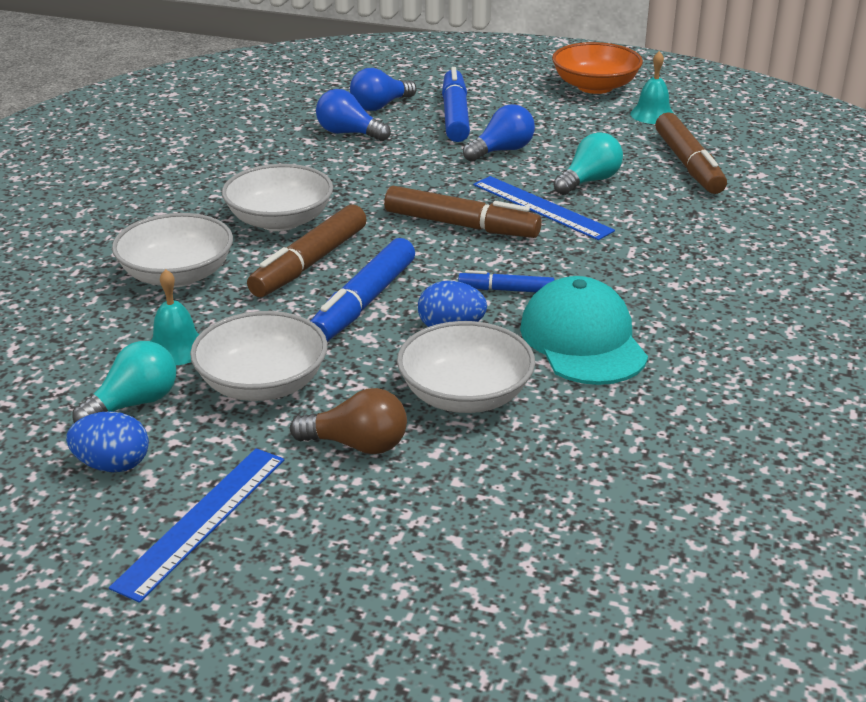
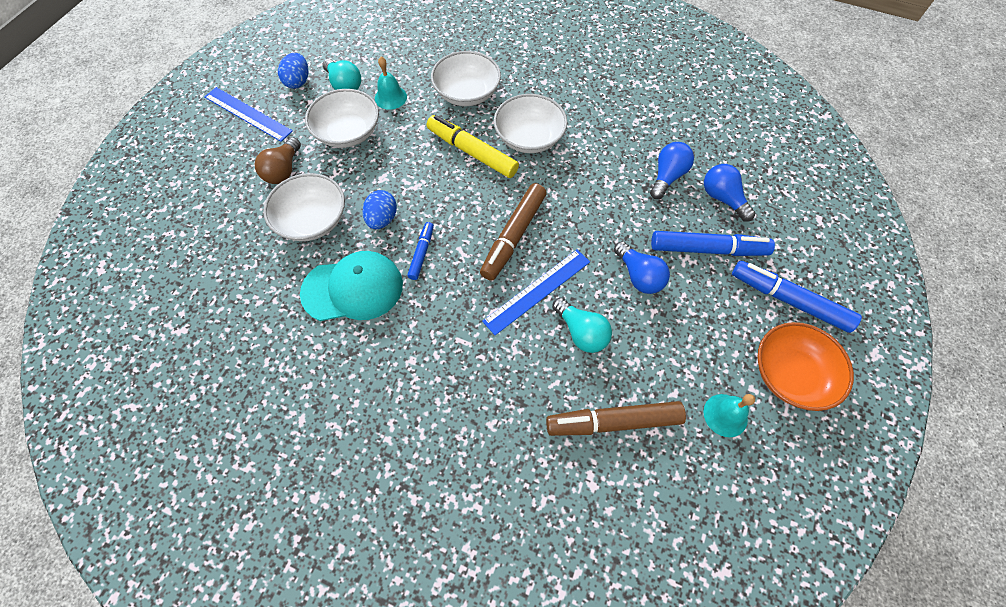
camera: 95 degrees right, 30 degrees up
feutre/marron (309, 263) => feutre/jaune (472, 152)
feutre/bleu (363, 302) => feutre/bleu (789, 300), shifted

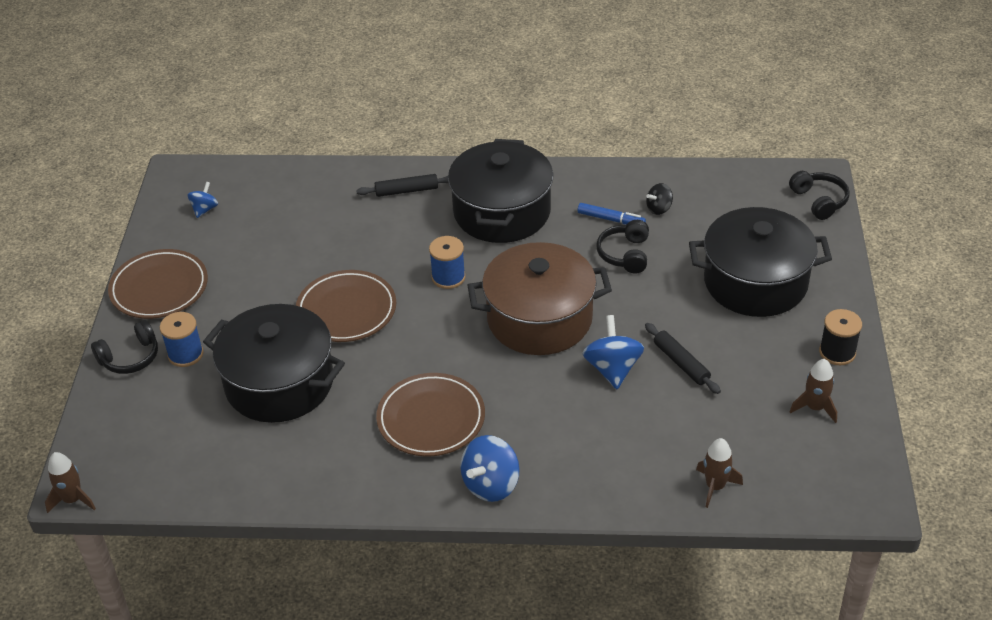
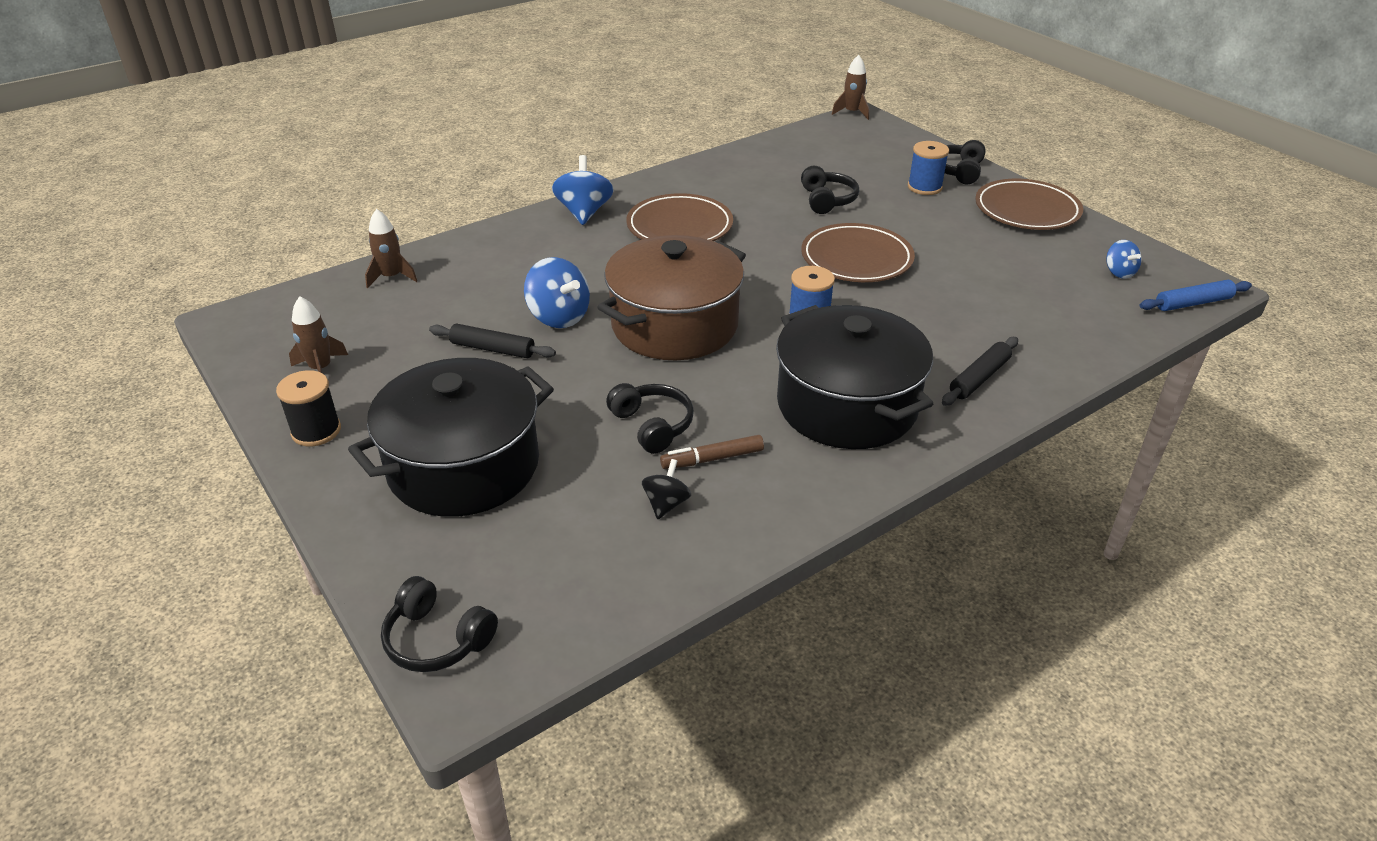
camera: 140 degrees right, 5 degrees down
feutre/bleu (611, 219) => feutre/marron (712, 459)
marmite/noir (279, 383) => casque audio/noir (827, 200)
nothing => rouleau à pâtisserie/bleu (1193, 303)

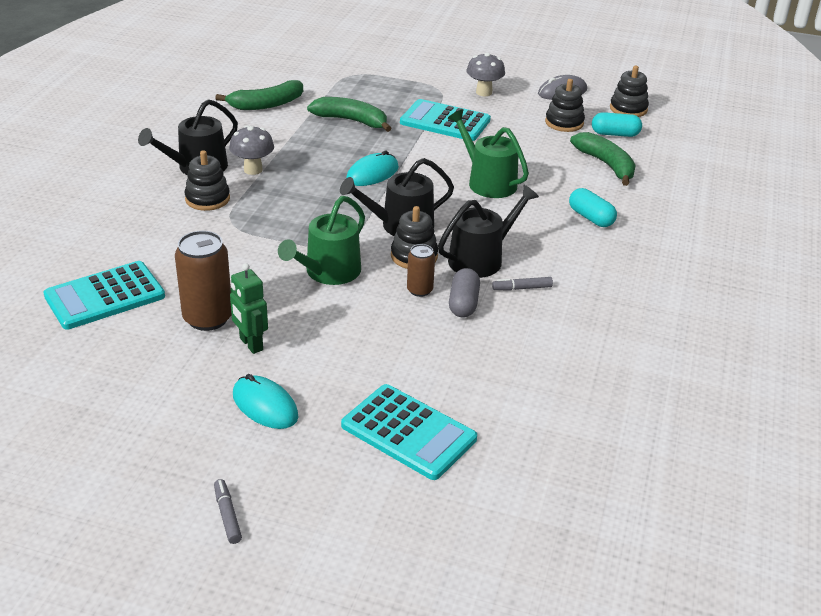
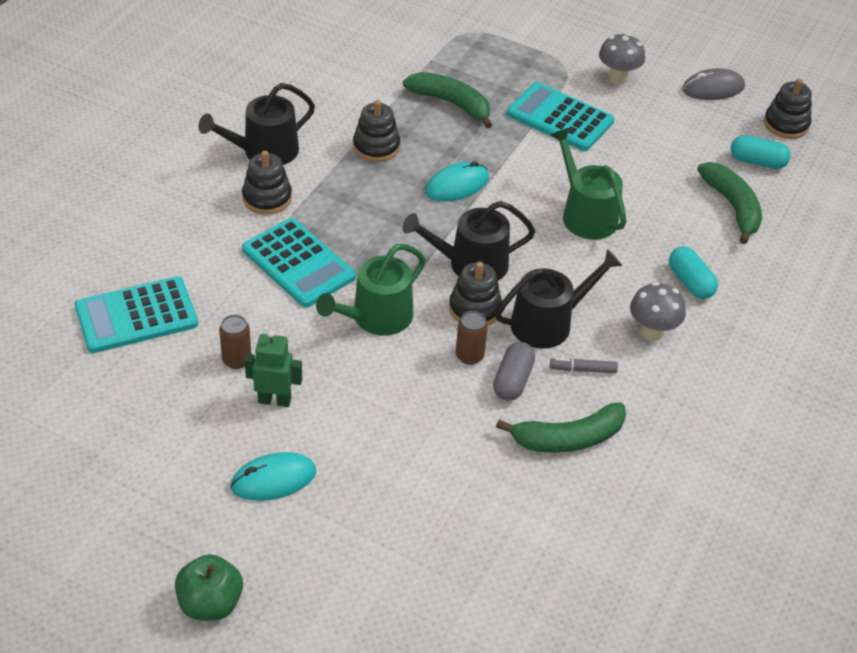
camera: 10 degrees right, 10 degrees up
jouet à empiler/noir (564, 123) => jouet à empiler/noir (376, 147), shifted
banane/vert (266, 104) => banane/vert (568, 438), shifted
champignon/gris (253, 170) => champignon/gris (652, 332), shifted
canette/marron (208, 318) => canette/marron (237, 360), x0.56
robot/vert (251, 344) => robot/vert (274, 400), 120 degrees clockwise
souris/turquoise (265, 405) => souris/turquoise (273, 479), 75 degrees counterclockwise
calculatrice/turquoise (408, 432) => calculatrice/turquoise (298, 263), shifted
feutre/gris (227, 516) => pomme/vert (210, 603)

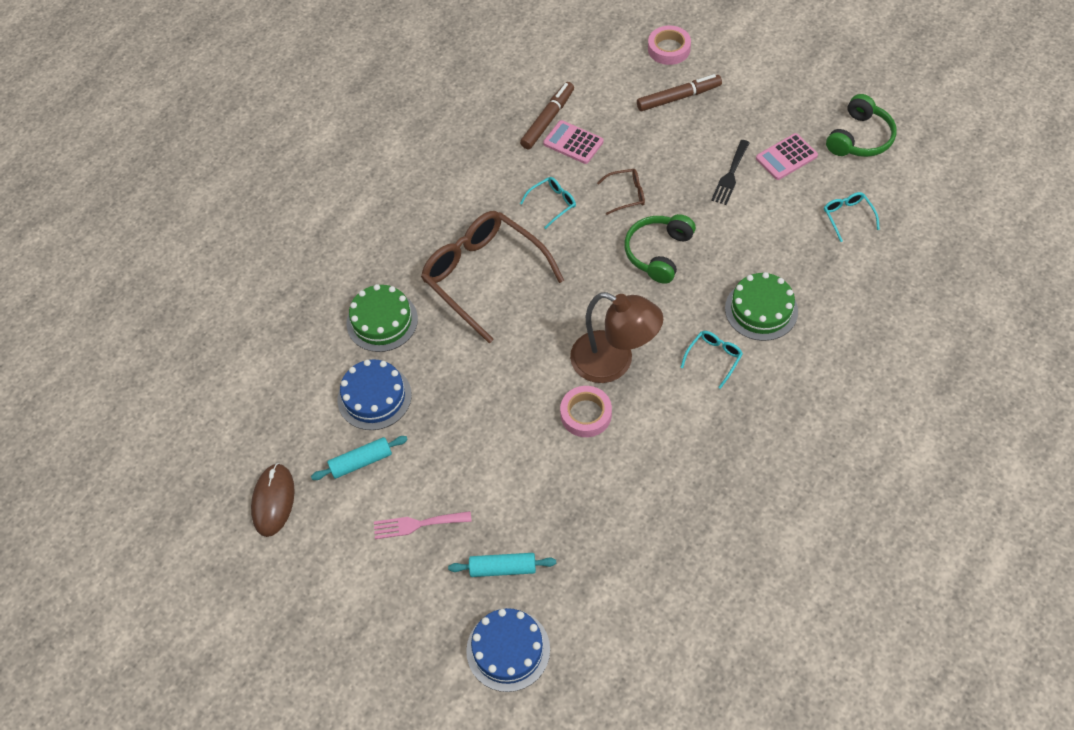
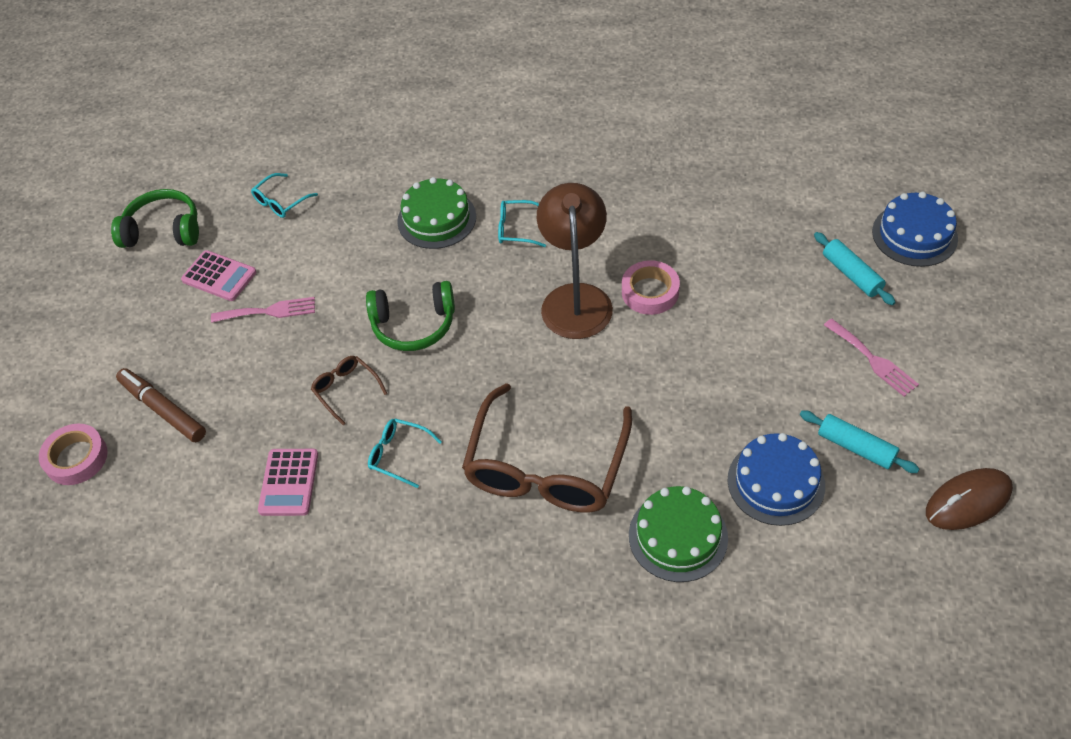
camera: 120 degrees left, 5 degrees down
feutre/marron (548, 120) => nothing
fourchette/noir (730, 175) => fourchette/rose (269, 311)

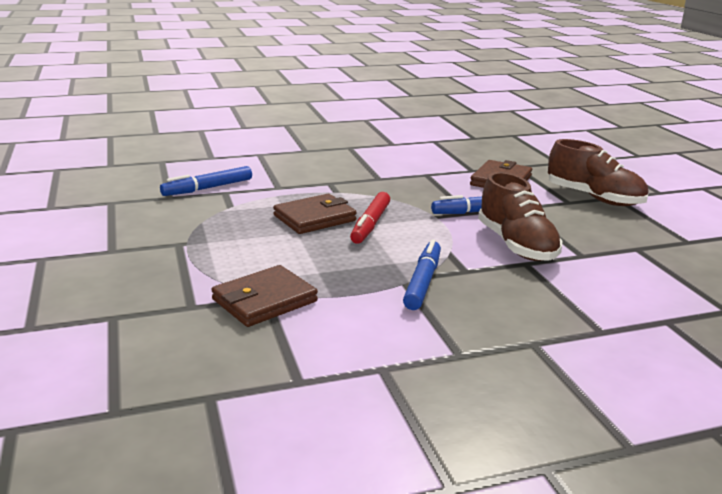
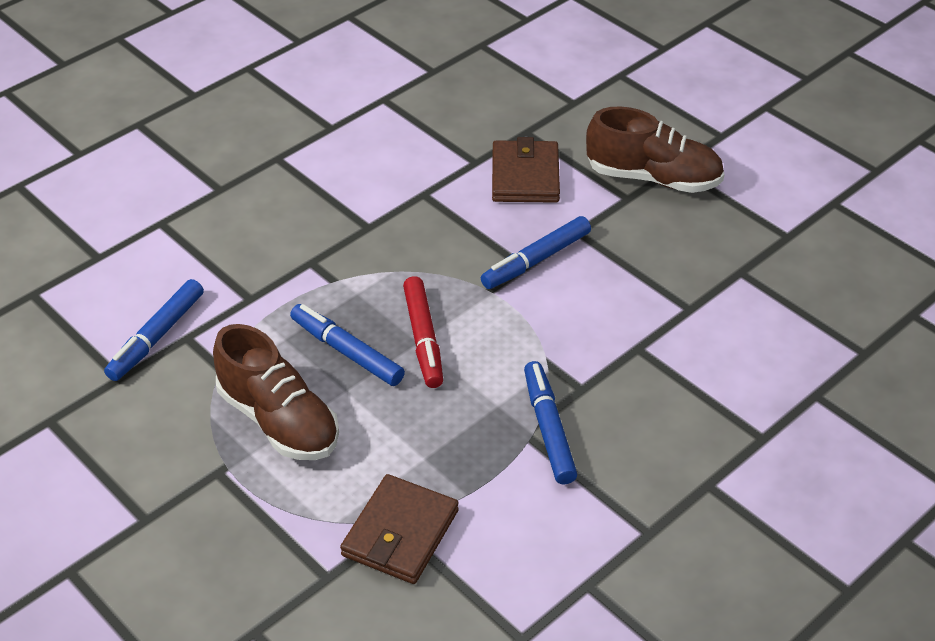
camera: 25 degrees left, 20 degrees up
chaussure/marron (516, 245) => chaussure/marron (278, 420), shifted
portefeuille/marron (314, 218) => feutre/bleu (347, 352)

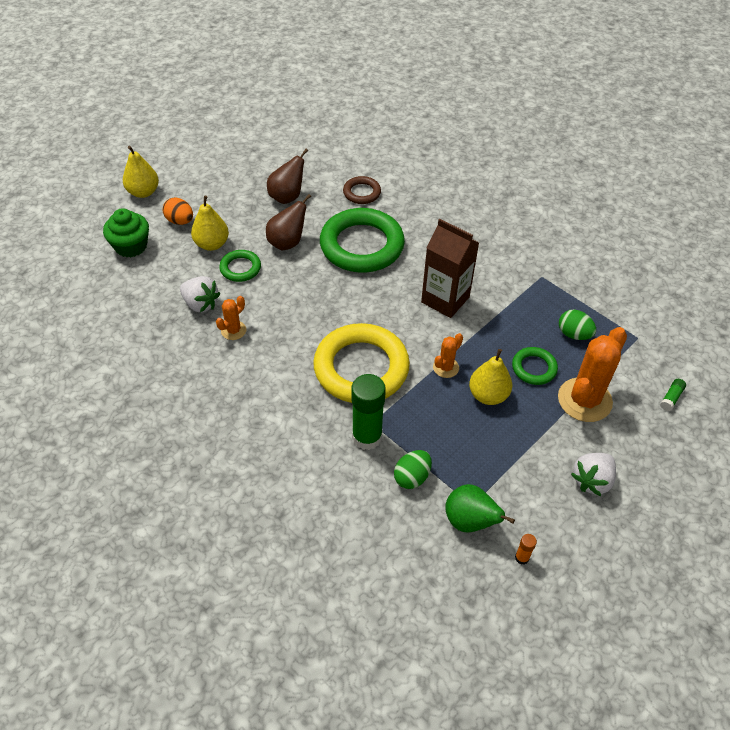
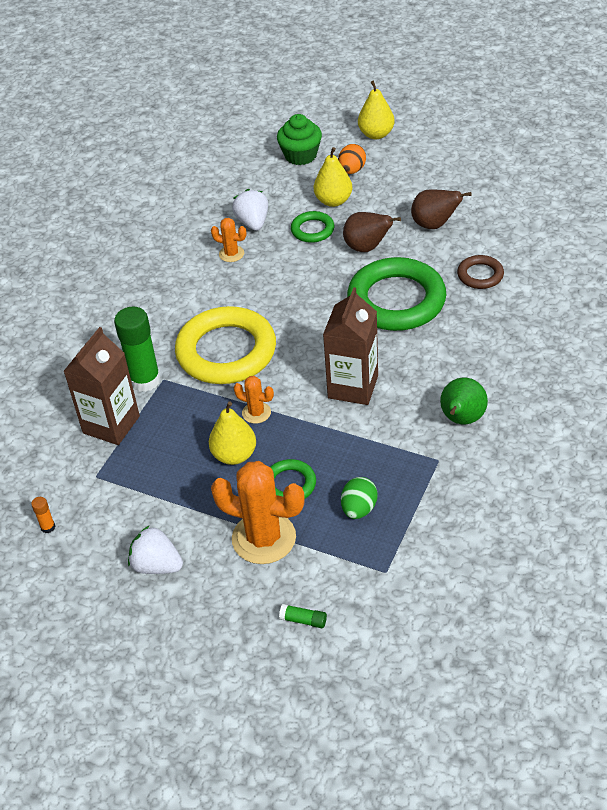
camera: 75 degrees right, 5 degrees down
fraise/blanc (201, 304) => fraise/blanc (253, 222), 150 degrees clockwise
œuf/vert (412, 477) => brique de lait/marron (111, 424)
poire/vert (470, 521) => poire/vert (461, 419), shifted

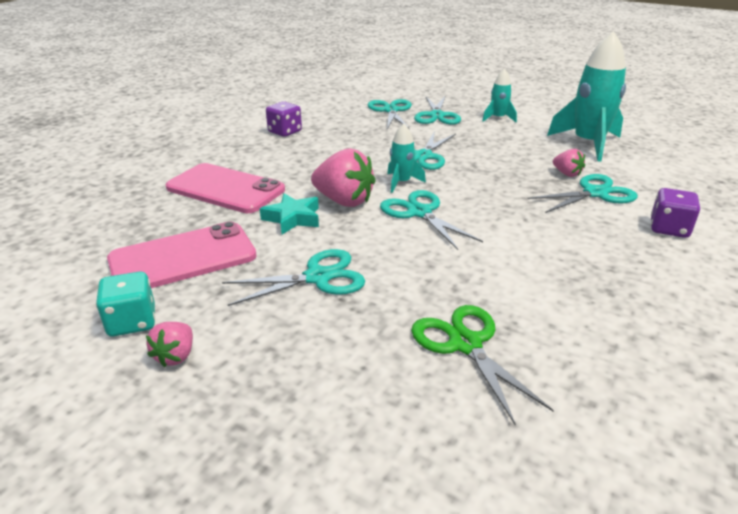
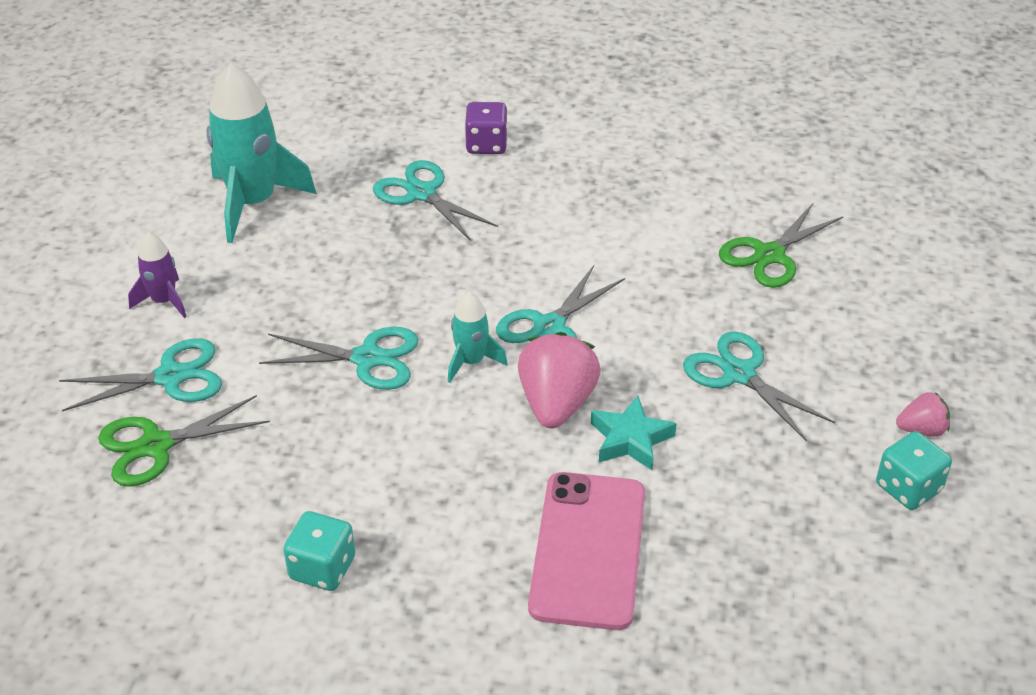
camera: 110 degrees left, 10 degrees up
fusée/turquoise (498, 118) => fusée/violet (164, 301)
ciseaux/turquoise (391, 110) => ciseaux/vert (156, 445)
dé/violet (285, 132) => dé/turquoise (322, 568)
fraise/rose (566, 174) => nothing
téléphone/rose (183, 258) => nothing

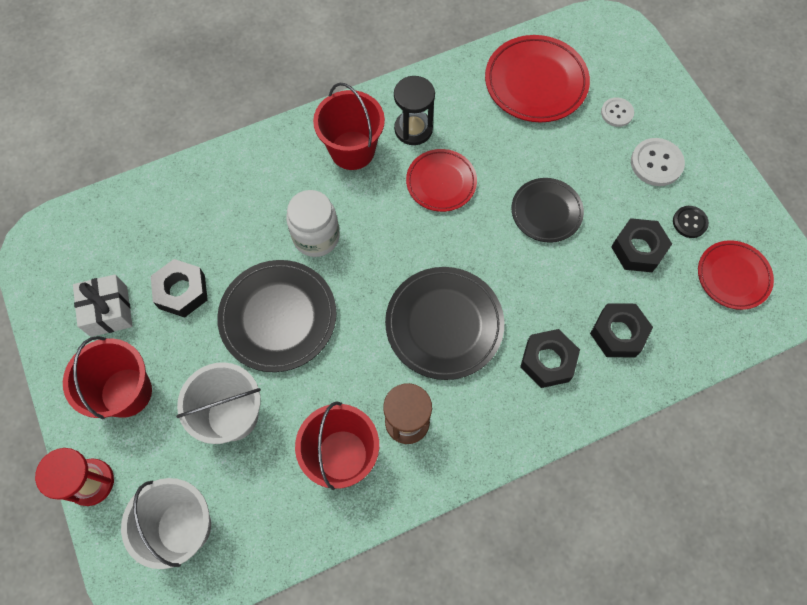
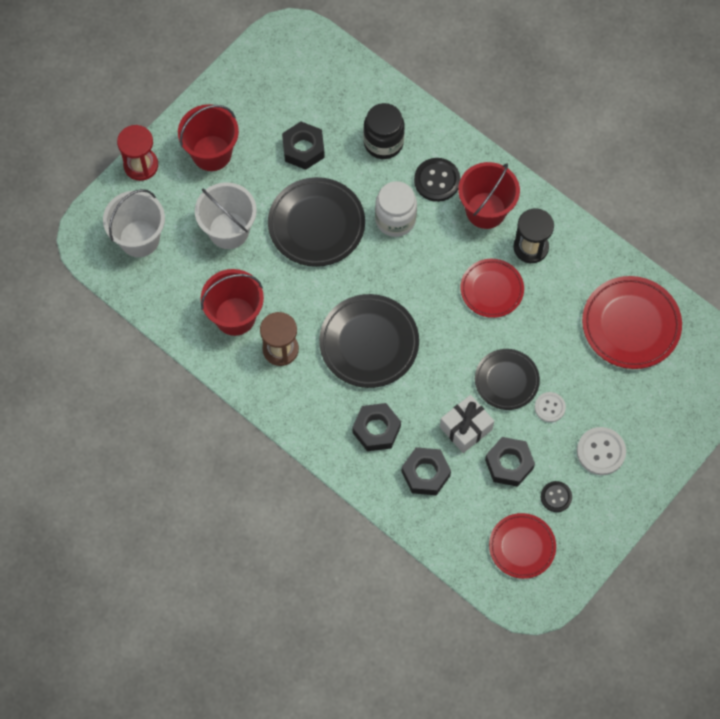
camera: 65 degrees right, 0 degrees up
bouton/blanc (617, 113) => bouton/blanc (549, 407), shifted
cadeau/blanc (109, 311) => cadeau/blanc (466, 428), shifted
nothing => bocal/noir (383, 142)
nothing => bouton/noir (437, 180)

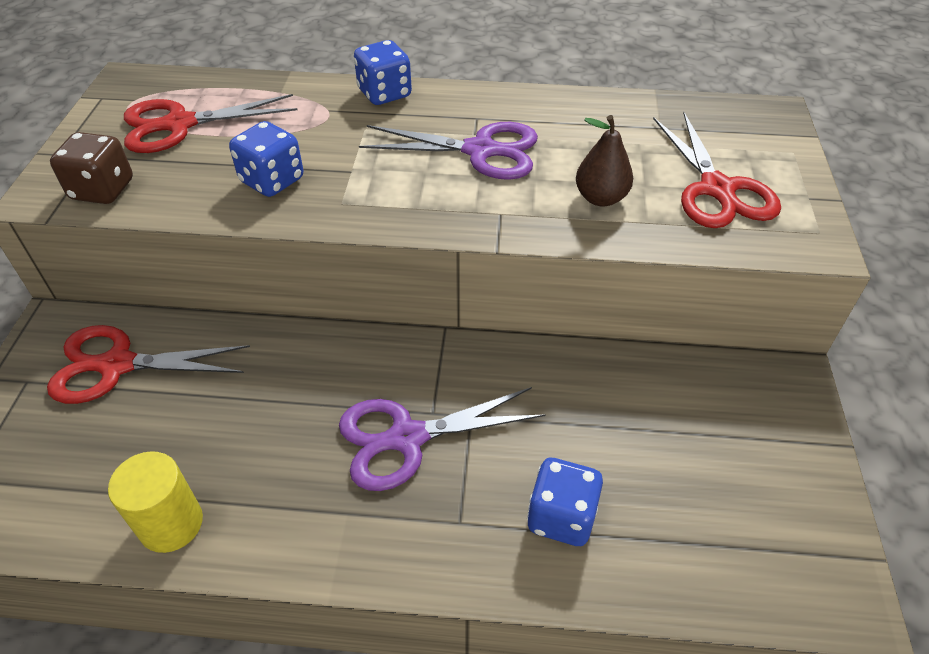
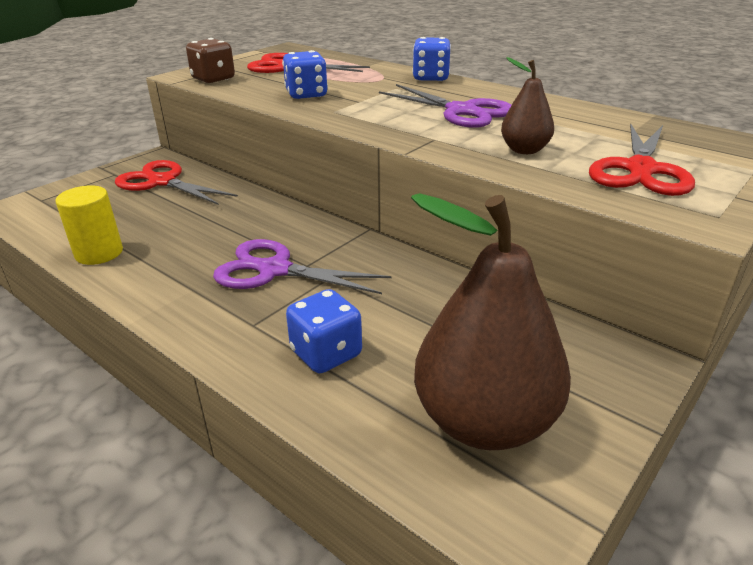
camera: 35 degrees right, 15 degrees down
nothing => poire/marron (484, 422)

